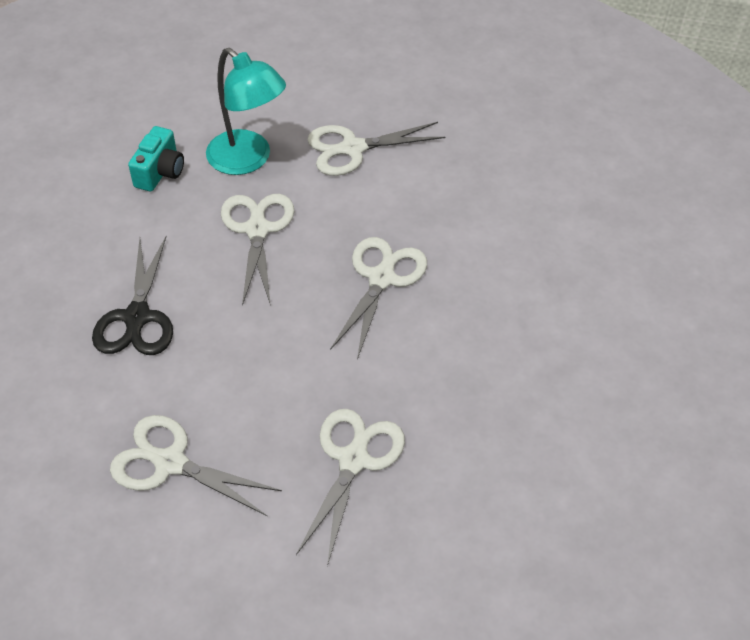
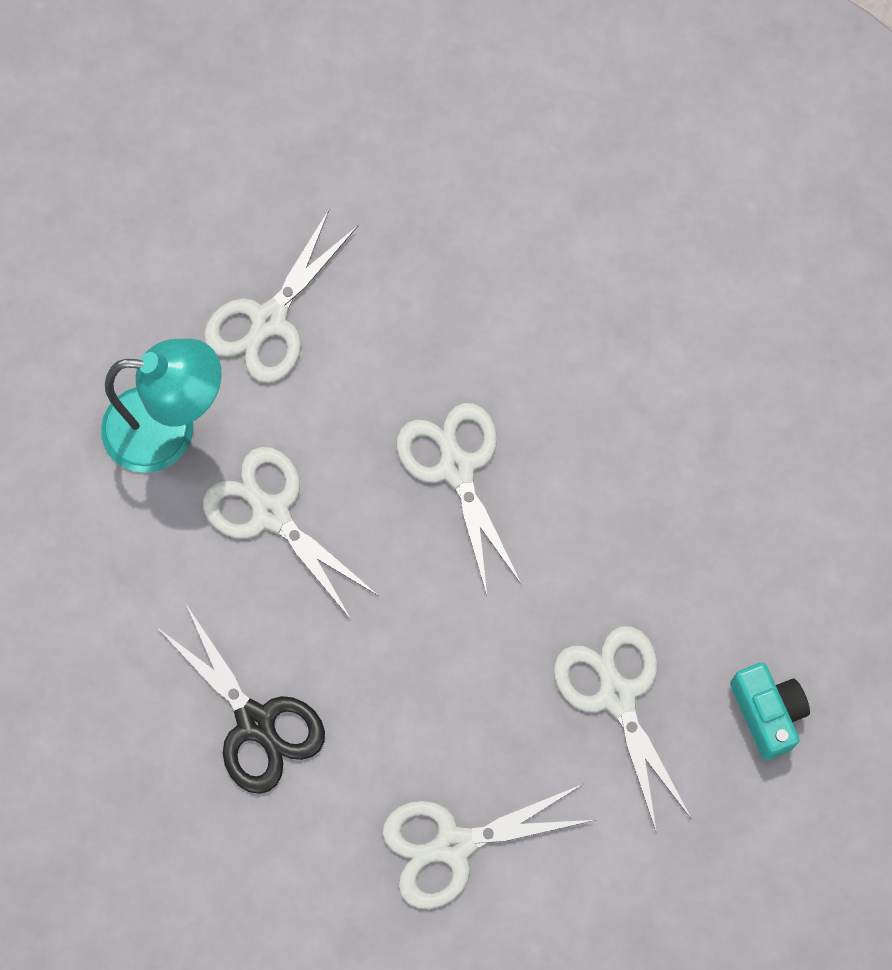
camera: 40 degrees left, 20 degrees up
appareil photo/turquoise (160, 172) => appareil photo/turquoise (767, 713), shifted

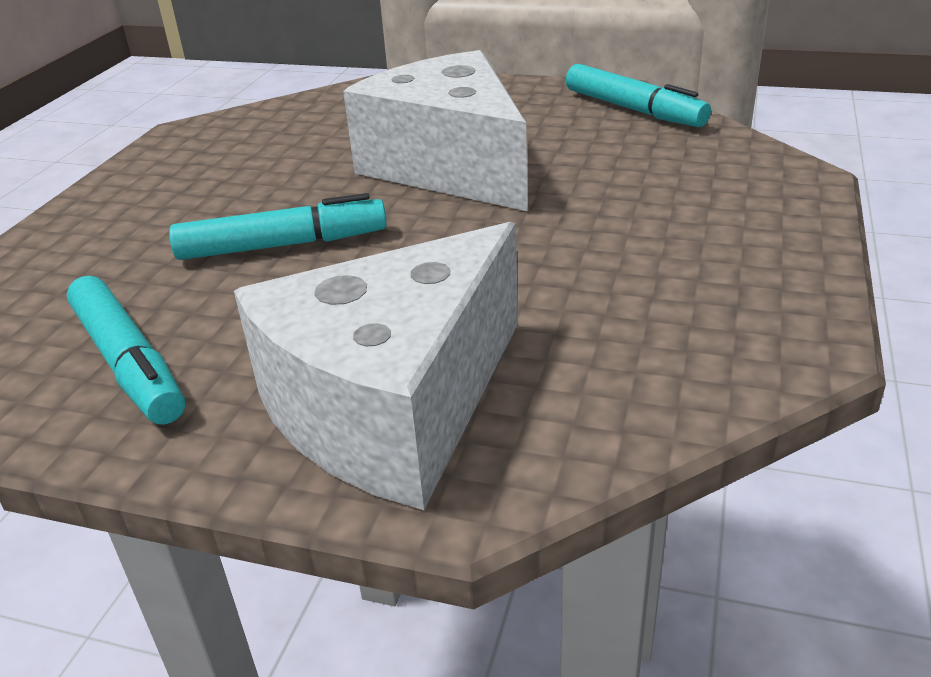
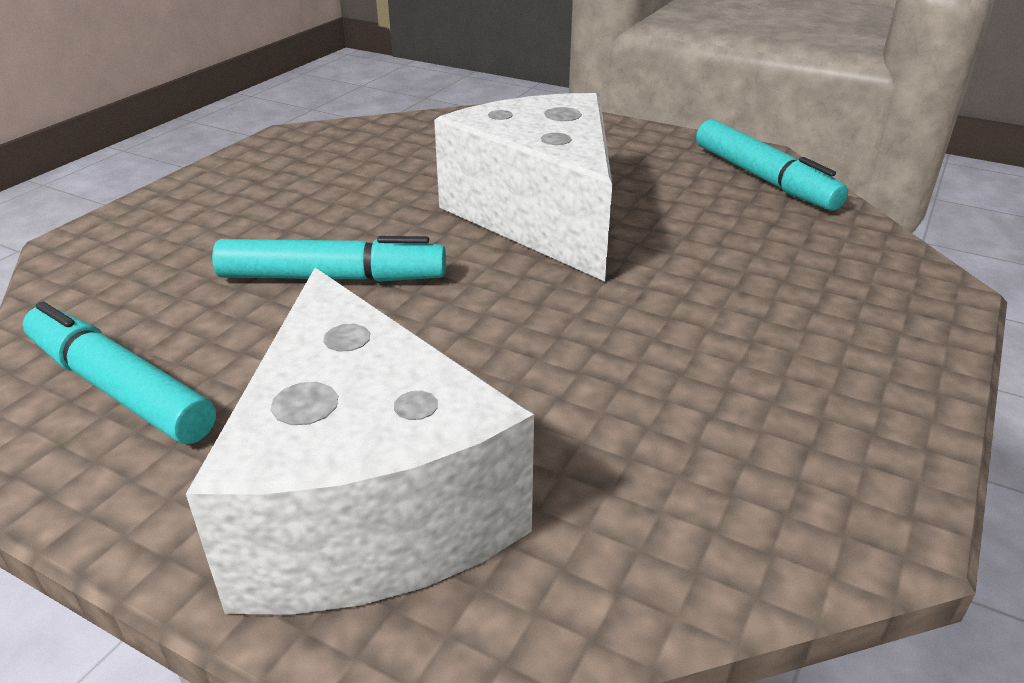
camera: 10 degrees right, 0 degrees up
fromage/blanc (394, 407) => fromage/blanc (367, 501), 75 degrees counterclockwise
feutre/turquoise (129, 363) => feutre/turquoise (119, 388), 150 degrees clockwise

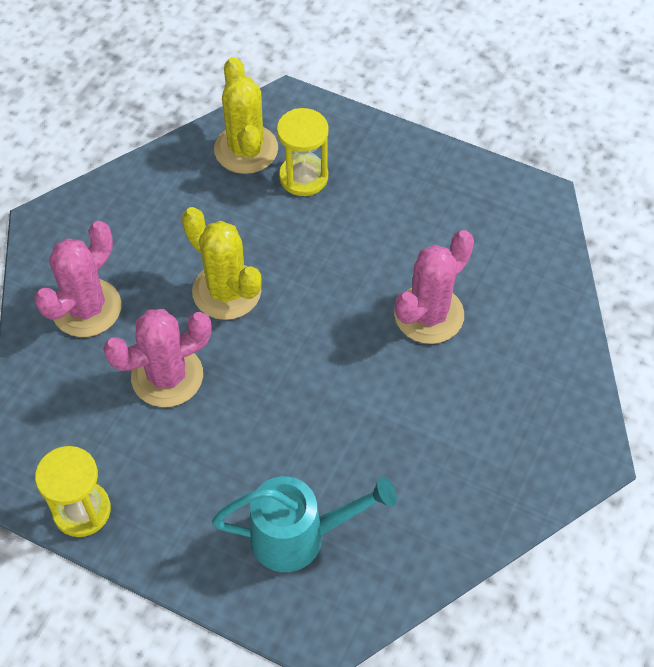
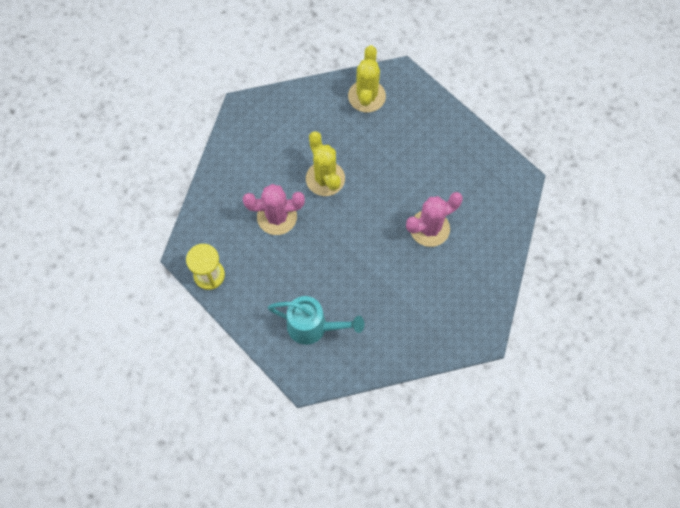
camera: 20 degrees right, 10 degrees up
sablier/jaune (303, 177) => nothing
cactus/rose (86, 308) => nothing

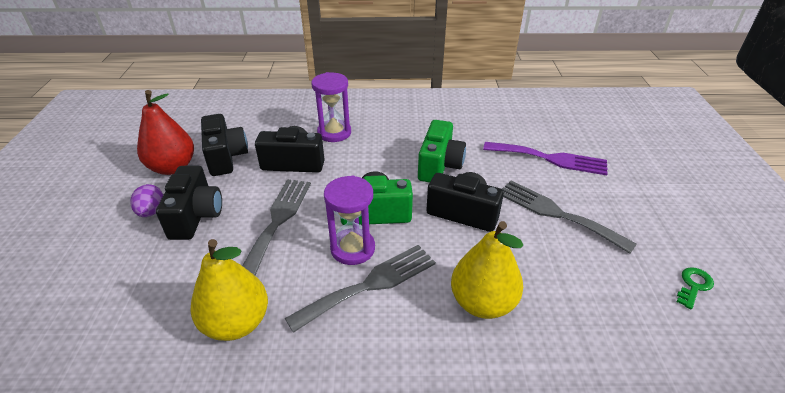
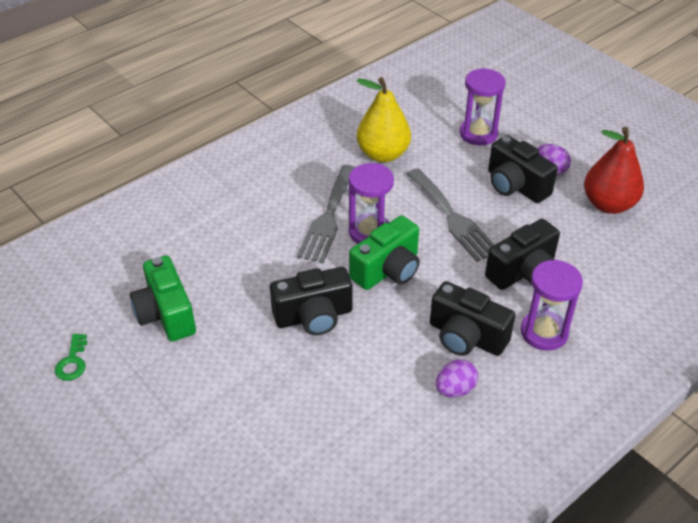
camera: 140 degrees right, 5 degrees up
appareil photo/noir (226, 157) => appareil photo/noir (466, 337), shifted
appareil photo/vert (439, 165) => appareil photo/vert (166, 314), shifted
fourchette/violet (550, 159) => nothing
fourchette/gris (556, 213) => nothing
poire/jaune (482, 303) => nothing
nothing => sablier/violet (478, 134)
nothing => œuf/violet (455, 389)

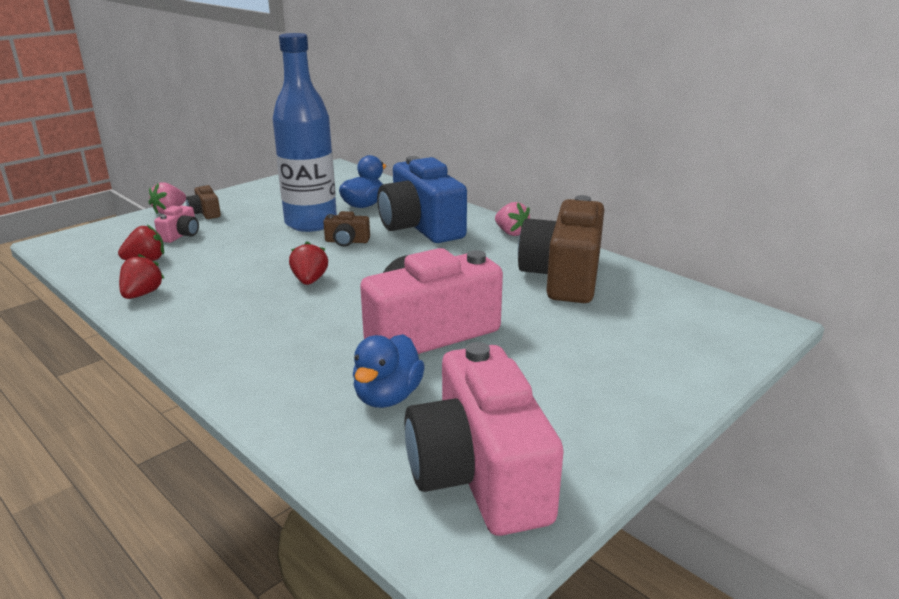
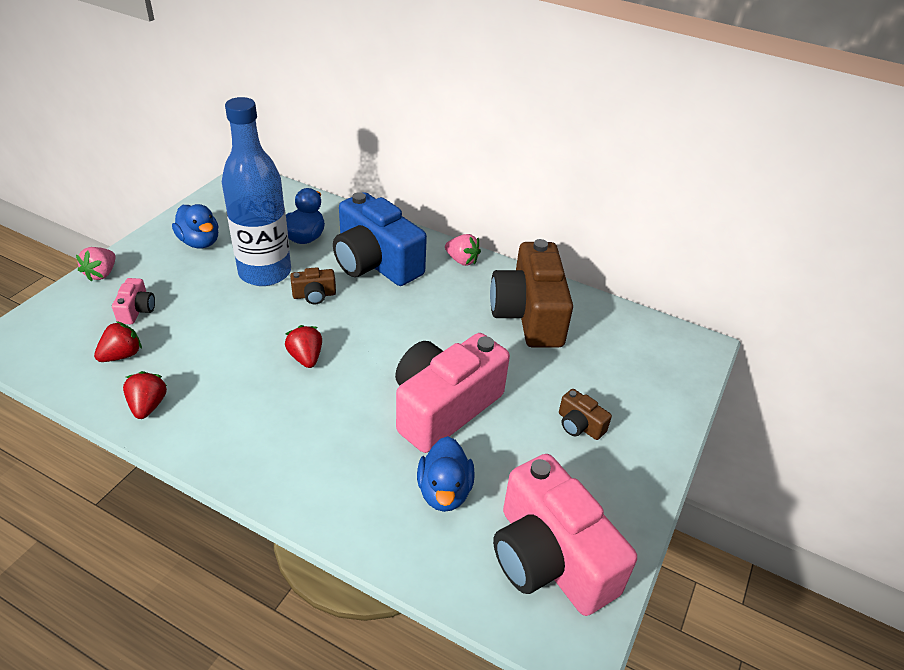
camera: 20 degrees left, 15 degrees up
appareil photo/marron (205, 213) => appareil photo/marron (579, 425), shifted
nothing => canard/bleu (200, 242)

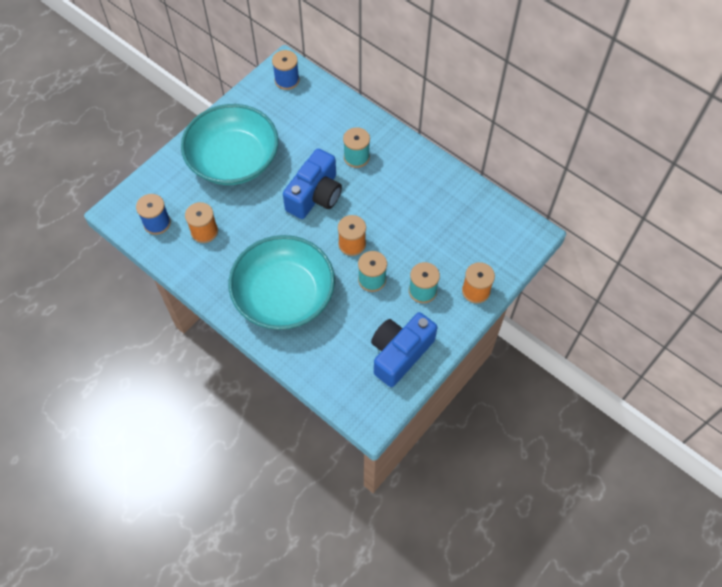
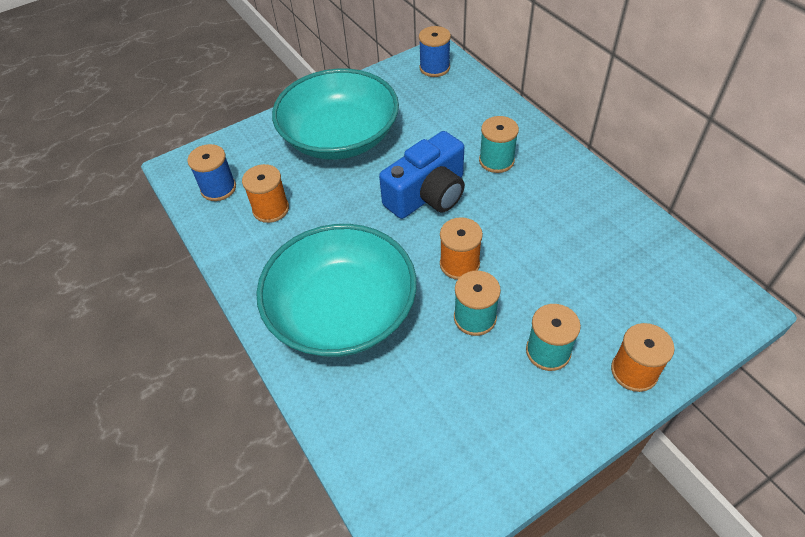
camera: 20 degrees right, 10 degrees down
appareil photo/bleu (400, 353) => nothing

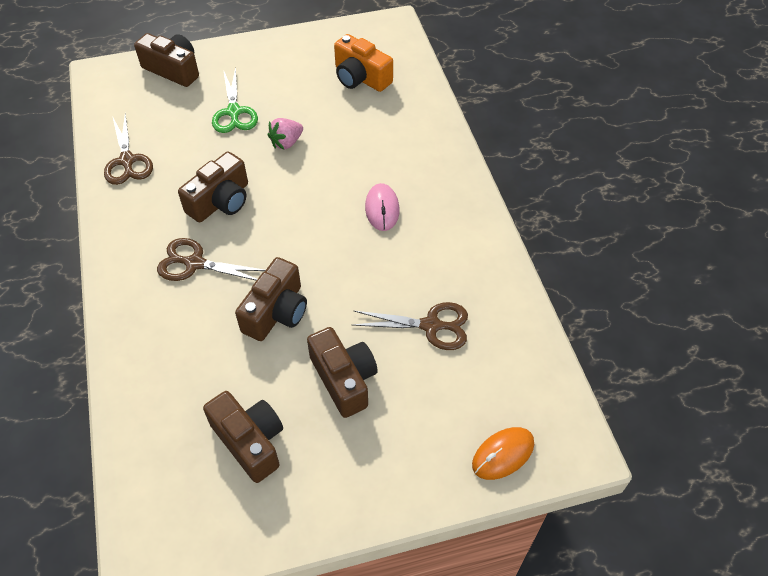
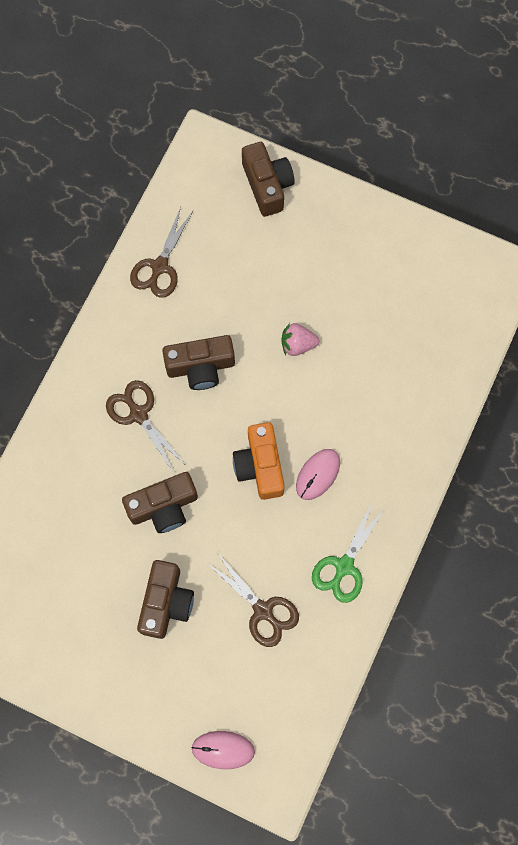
camera: 40 degrees right, 20 degrees up
appareil photo/orange (360, 78) => appareil photo/orange (260, 466), shifted
ciseaux/vert (234, 112) => ciseaux/vert (344, 566), shifted
appareil photo/marron (250, 441) => nothing
souris/orange (503, 454) => souris/rose (223, 750)

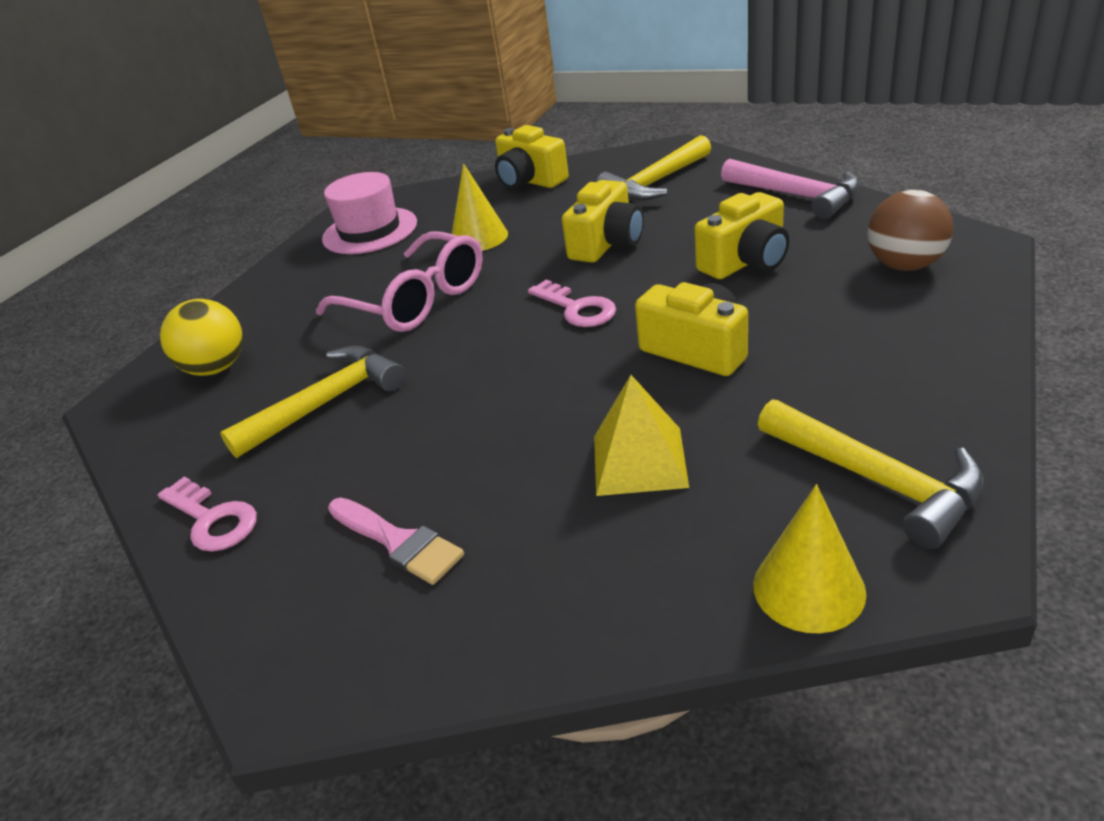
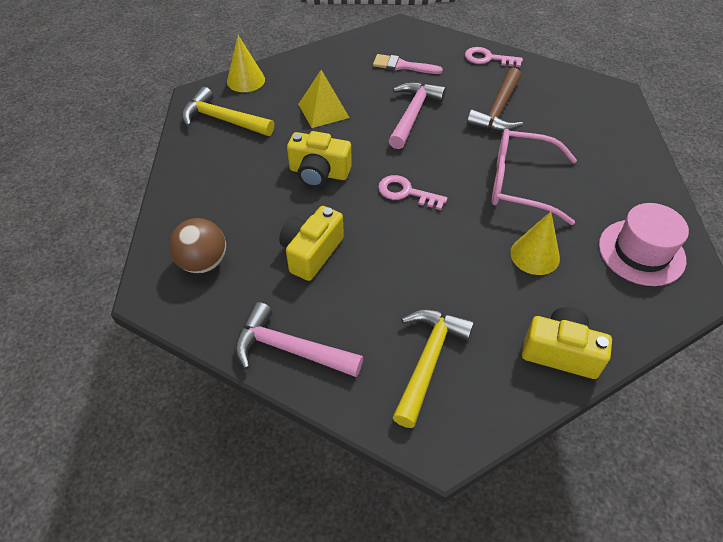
camera: 150 degrees right, 15 degrees up
appareil photo/jaune (607, 243) => nothing
balle/jaune (216, 368) => nothing
marteau/jaune (327, 402) => marteau/marron (498, 111)
nothing => marteau/rose (413, 114)

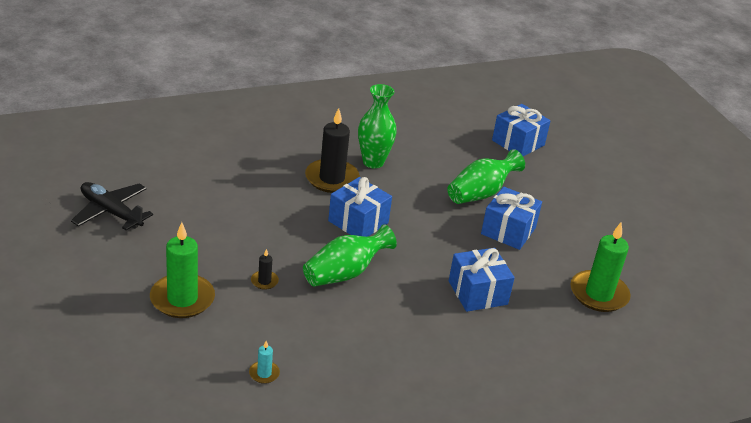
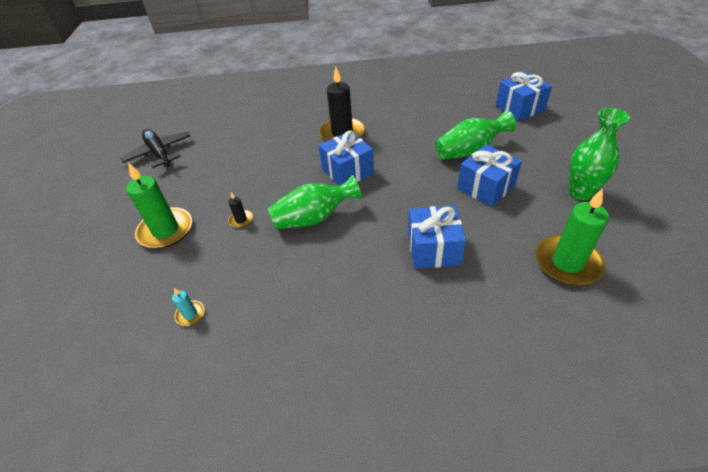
camera: 25 degrees right, 10 degrees up
vase/vert (373, 162) => vase/vert (580, 192), shifted

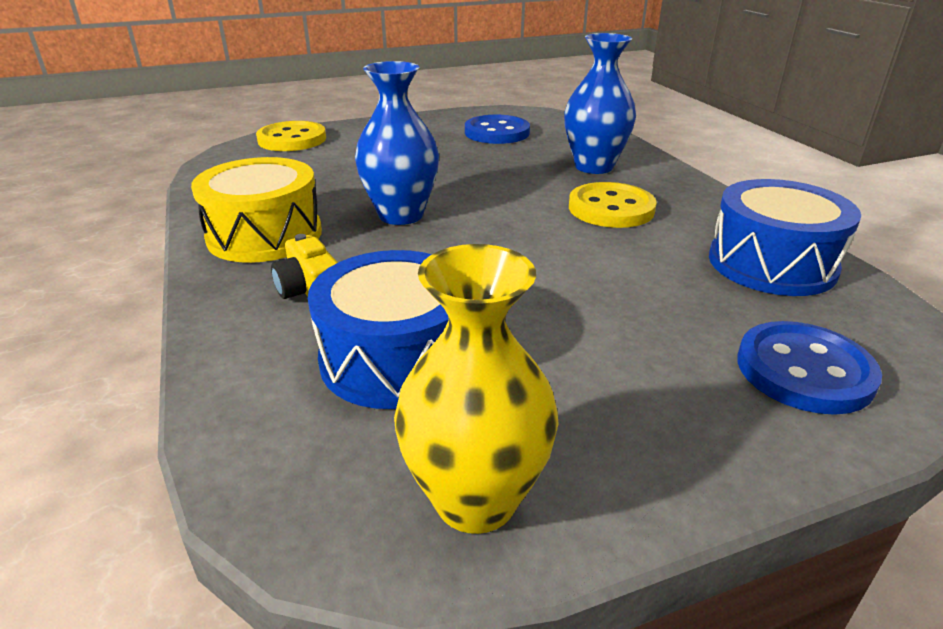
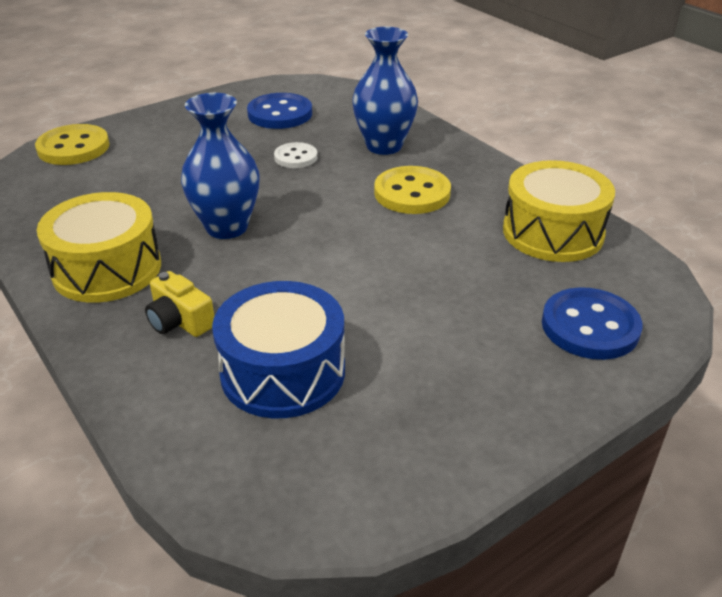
camera: 15 degrees left, 5 degrees up
tambour/bleu (771, 264) => tambour/jaune (553, 232)
vase/jaune (475, 499) => nothing
nothing => bouton/blanc (295, 157)

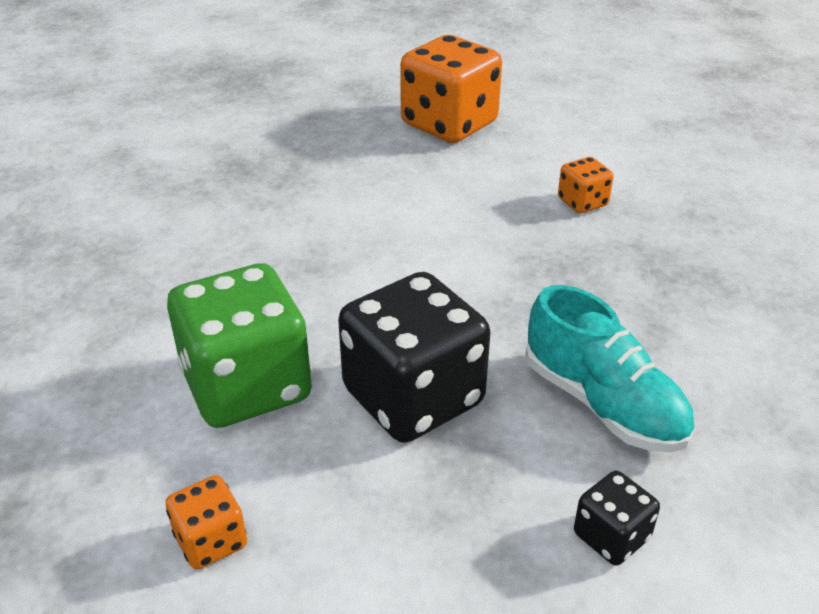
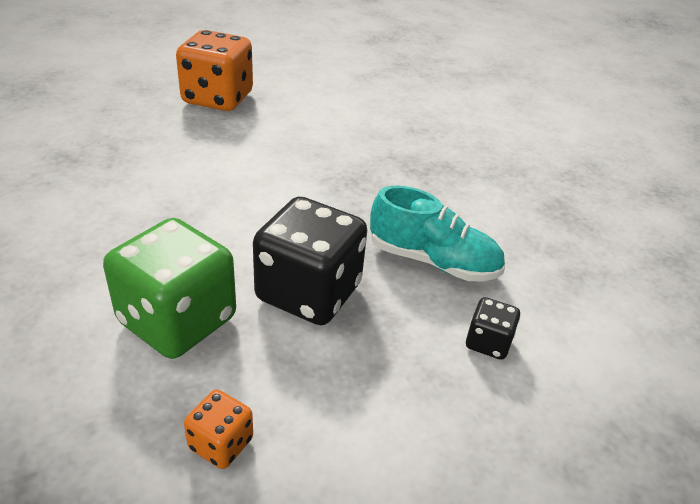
camera: 30 degrees left, 0 degrees up
dé/orange (582, 202) => nothing

